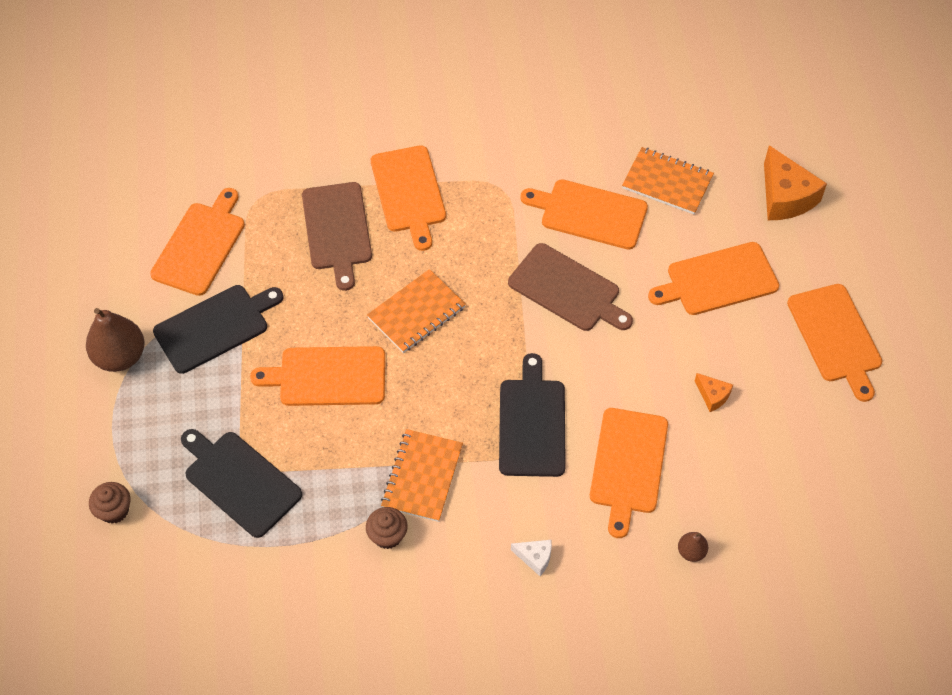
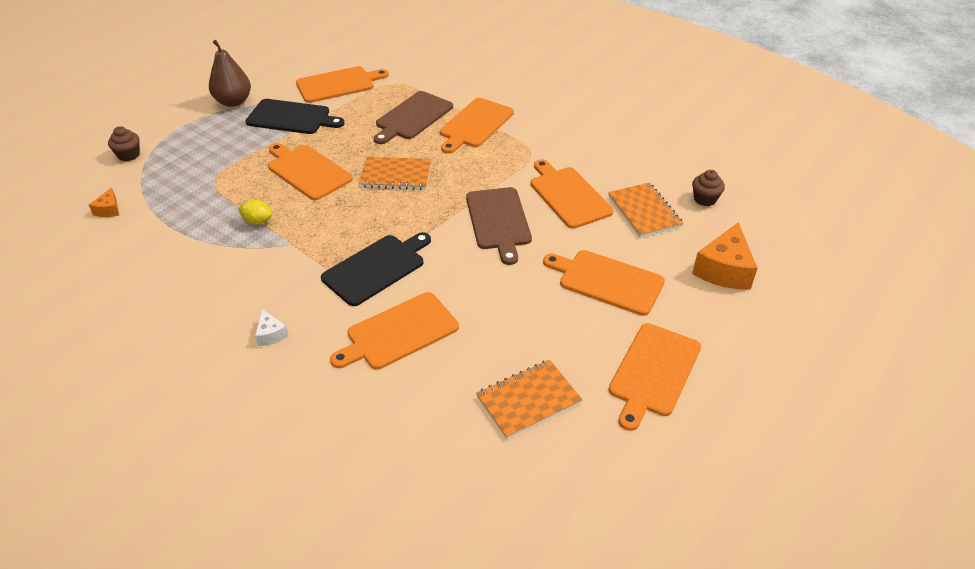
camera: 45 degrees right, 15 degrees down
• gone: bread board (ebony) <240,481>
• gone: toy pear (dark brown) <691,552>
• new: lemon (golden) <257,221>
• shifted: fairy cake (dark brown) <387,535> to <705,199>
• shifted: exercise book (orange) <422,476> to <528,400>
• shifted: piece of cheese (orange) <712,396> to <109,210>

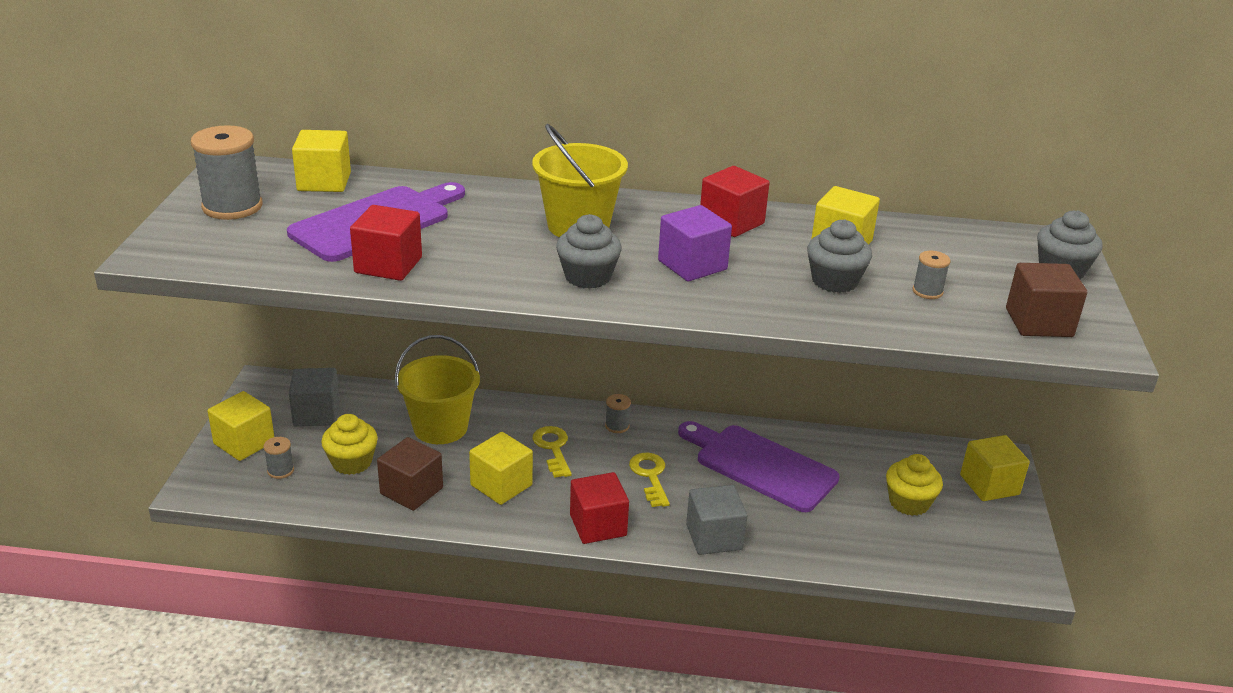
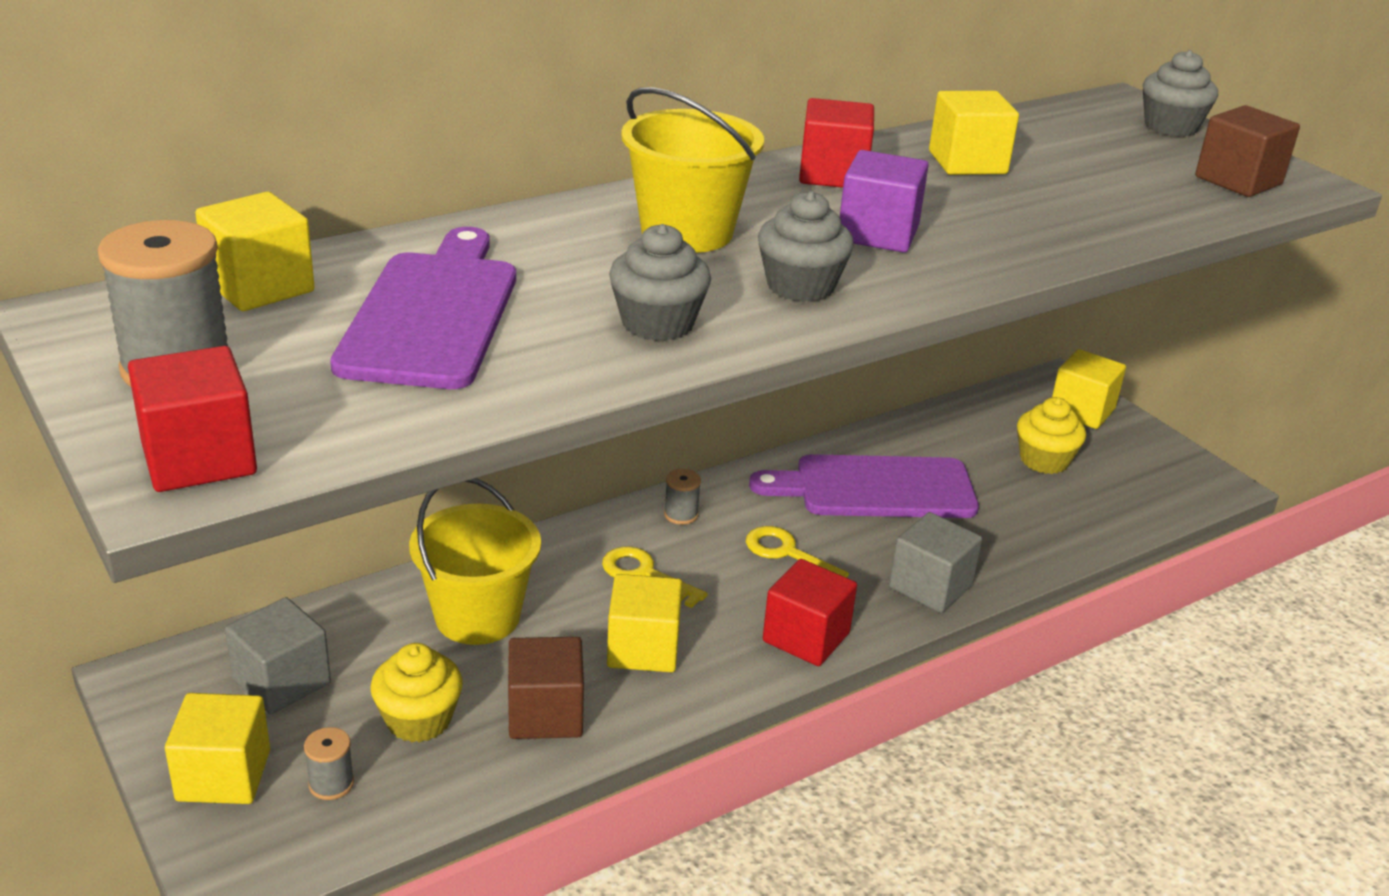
camera: 40 degrees left, 0 degrees up
• gone: reel of thread (grey) <927,291>
• shifted: solid cube (scarlet) <388,265> to <199,459>
• shifted: fairy cake (grey) <834,281> to <657,323>

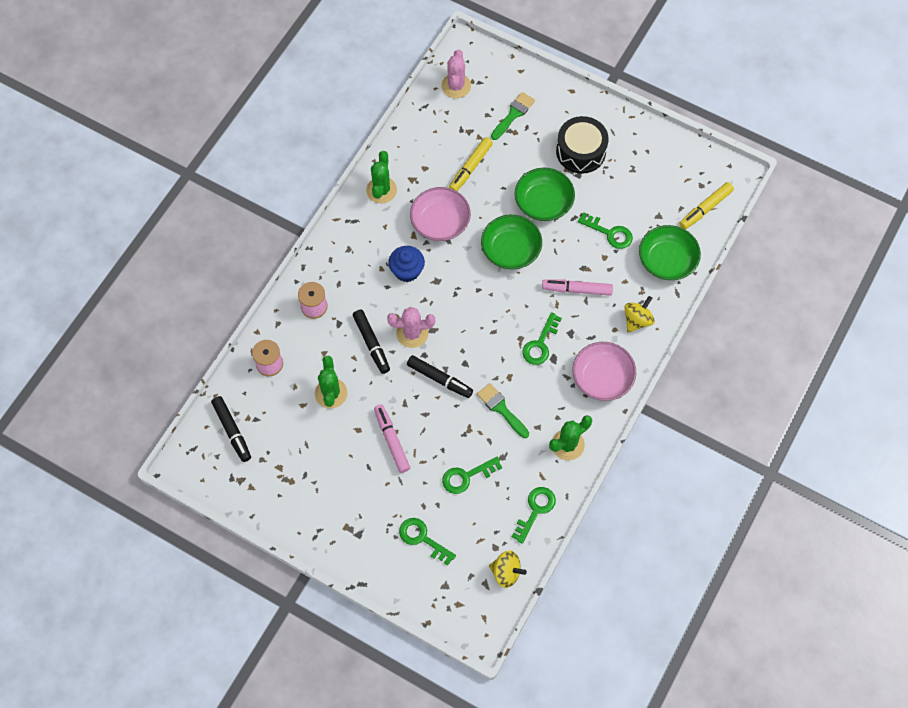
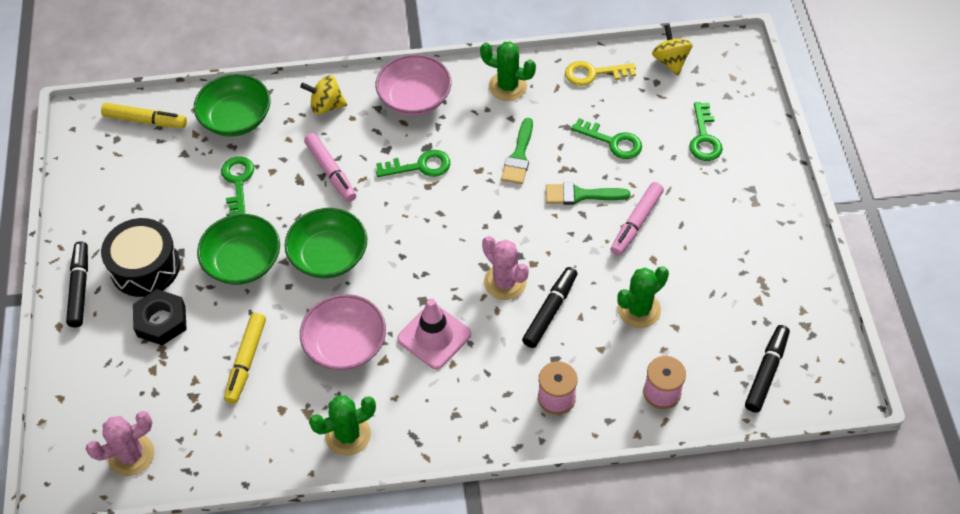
camera: 125 degrees left, 10 degrees down
• new: hex nut (ebony) <161,321>
• shifted: marker pen (ebony) <439,379> to <80,288>
• shifted: paintbrush (green) <513,114> to <580,195>
• swapped: fairy cake (cobalt) <407,271> to road cone (pink) <434,336>
• repainted: latchkey (green) <535,510> to latchkey (golden) <593,74>
• rotated: marker pen (golden) <470,168> = <246,361> 105 degrees clockwise

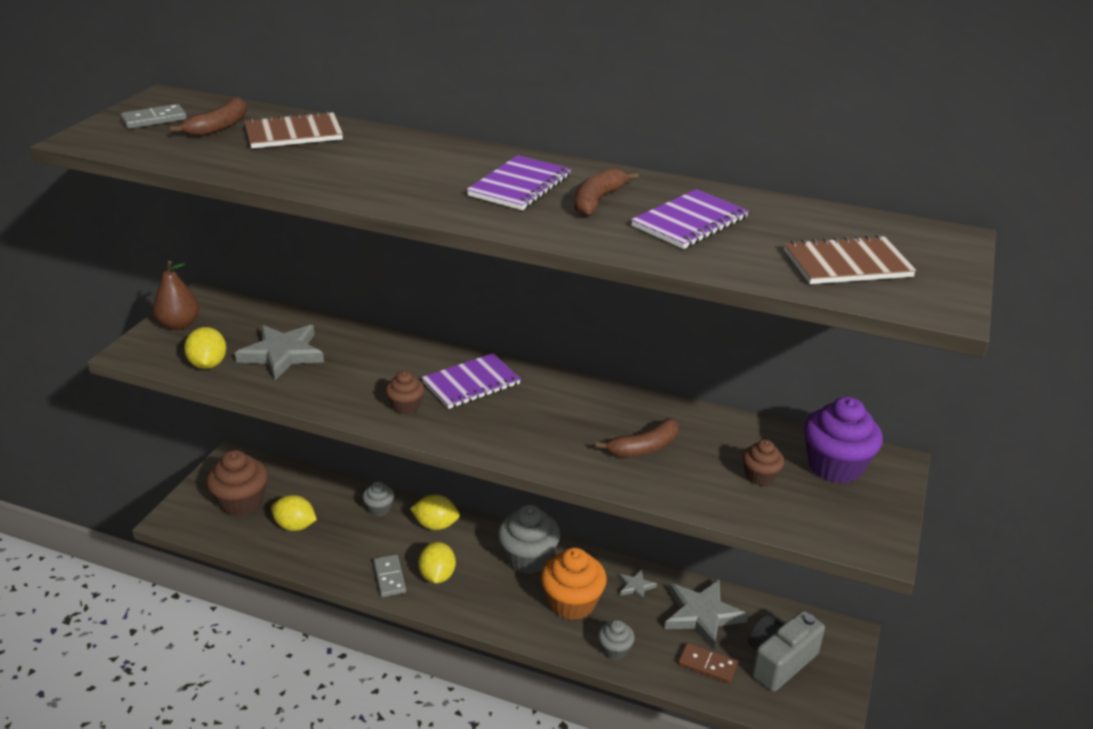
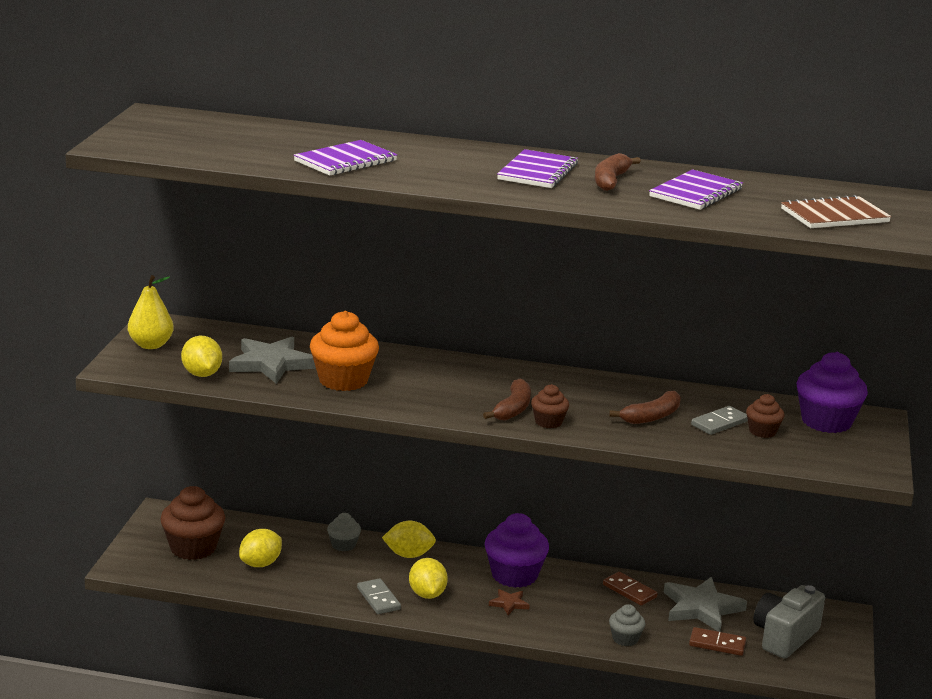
camera: 10 degrees left, 10 degrees down
• gone: exercise book (dark brown) <294,133>
• new: star (dark brown) <509,604>
• shifted: domino piece (grey) <154,119> to <719,423>
• shifted: toy banana (dark brown) <219,127> to <513,409>
• shifted: fairy cake (dark brown) <405,406> to <548,422>
• shifted: exercise book (purple) <471,383> to <345,161>
• shifted: fairy cake (orange) <572,603> to <343,380>
• swapped: star (grey) <635,586> to domino piece (dark brown) <629,591>
• repainted: toy pear (dark brown) <179,325> to toy pear (golden) <151,345>
• repainted: fairy cake (grey) <528,558> to fairy cake (purple) <514,575>
• rotated: lemon (golden) <295,526> = <260,564> 60 degrees counterclockwise

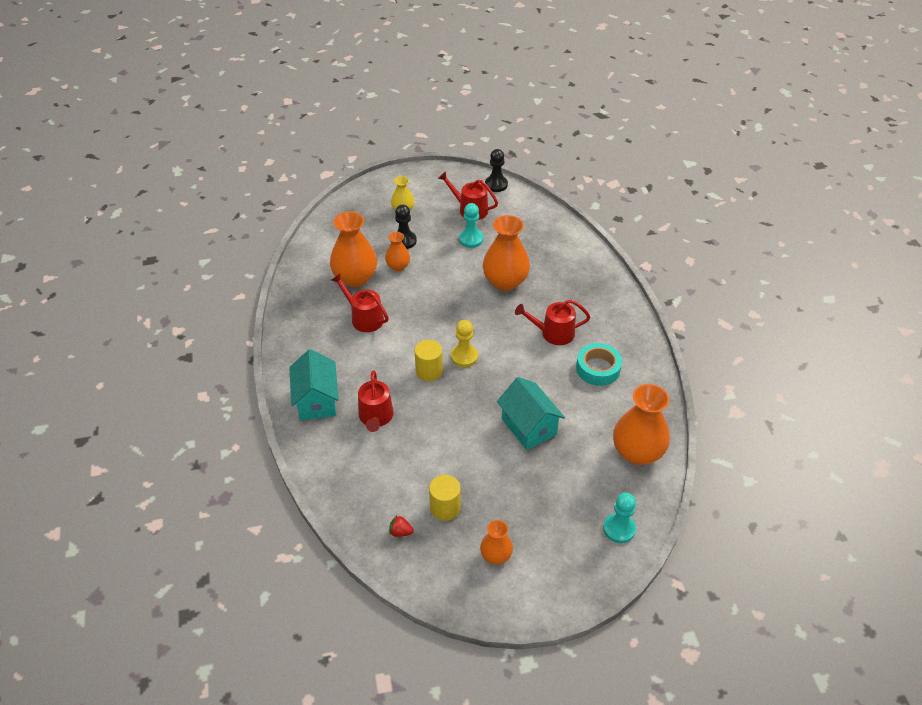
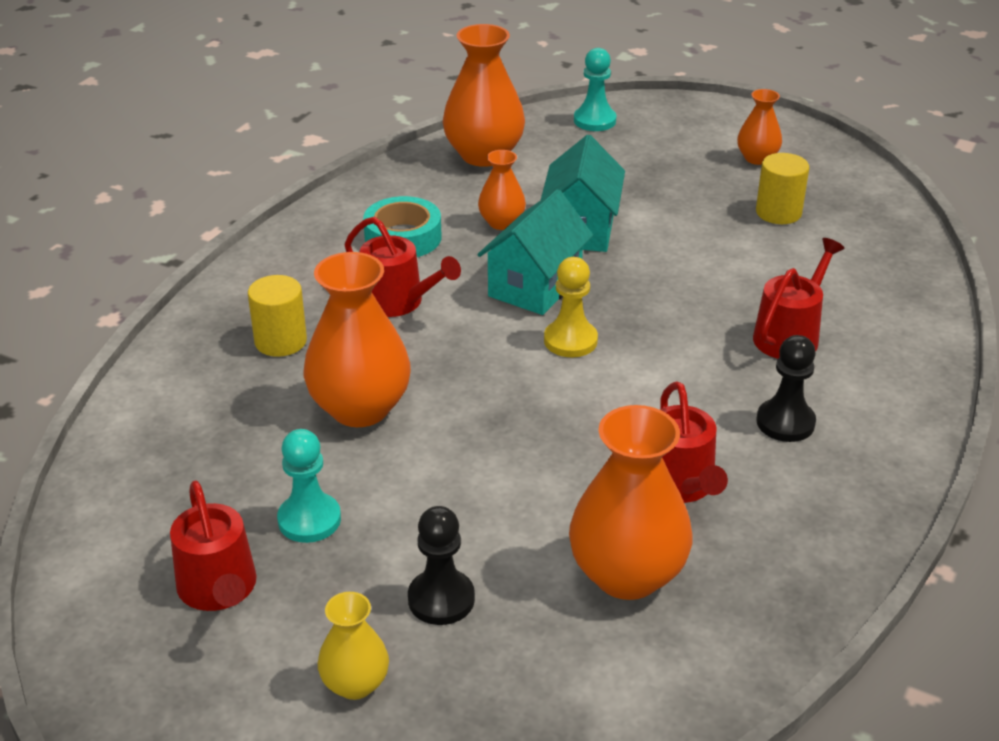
camera: 140 degrees left, 10 degrees down
• gone: berry (scarlet) <400,532>
• shifted: toy house (aqua) <316,401> to <535,286>
• shifted: tall vase (orange) <398,266> to <501,222>
• shifted: solid cylinder (golden) <429,371> to <280,341>
• shifted: pawn (ebony) <496,184> to <785,422>

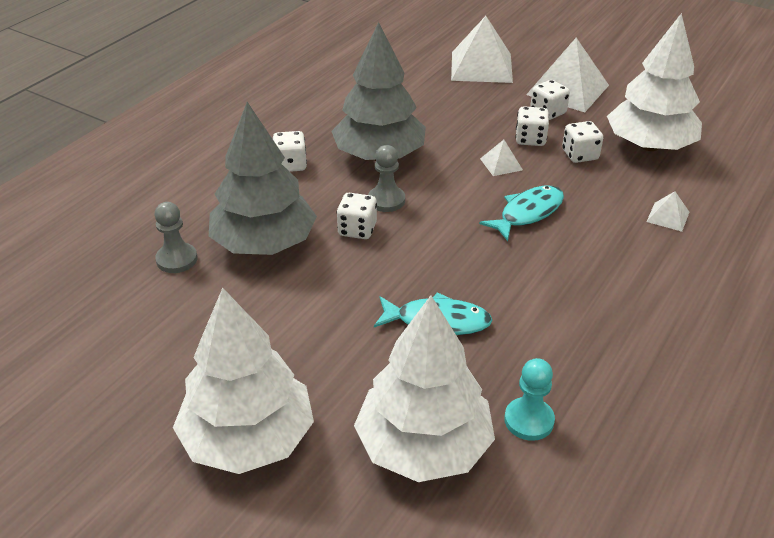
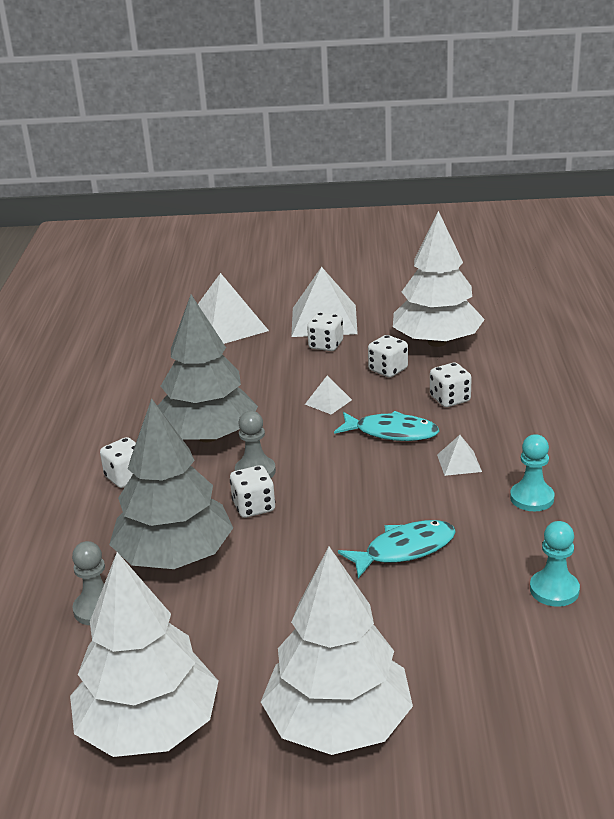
camera: 30 degrees left, 10 degrees down
• new: pawn (aqua) <532,498>
• shifted: tree (pure white) <424,446> to <149,727>
• shifted: dice (pure white) <530,139> to <450,399>
• shifted: pyramid (pure white) <668,216> to <459,463>
• rotated: fish figure (aqua) <527,213> = <391,432> 90 degrees clockwise

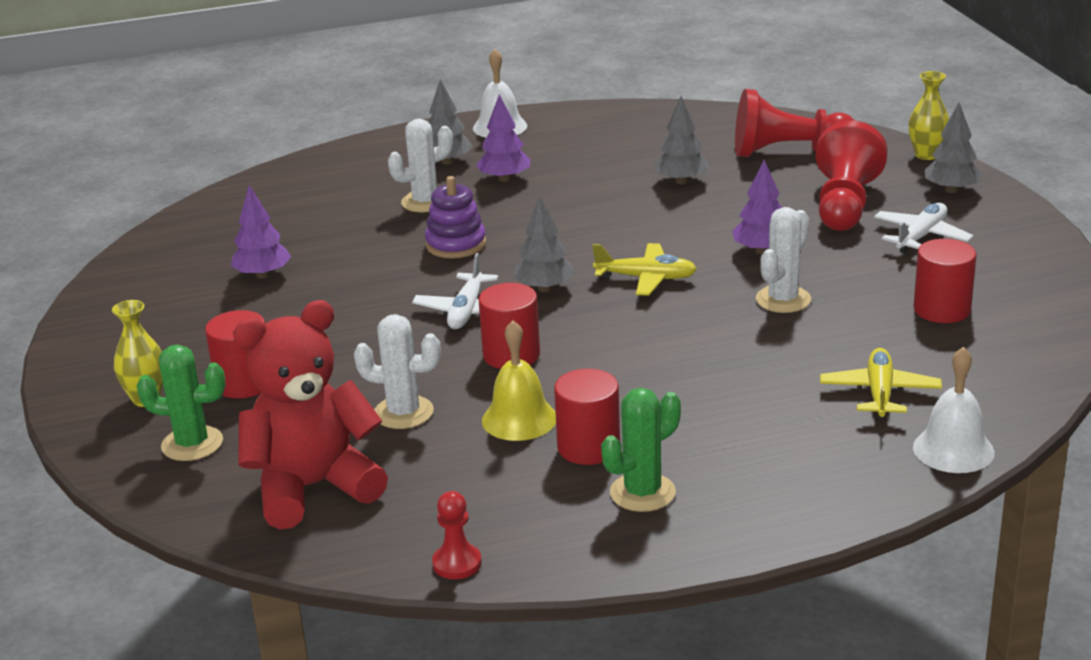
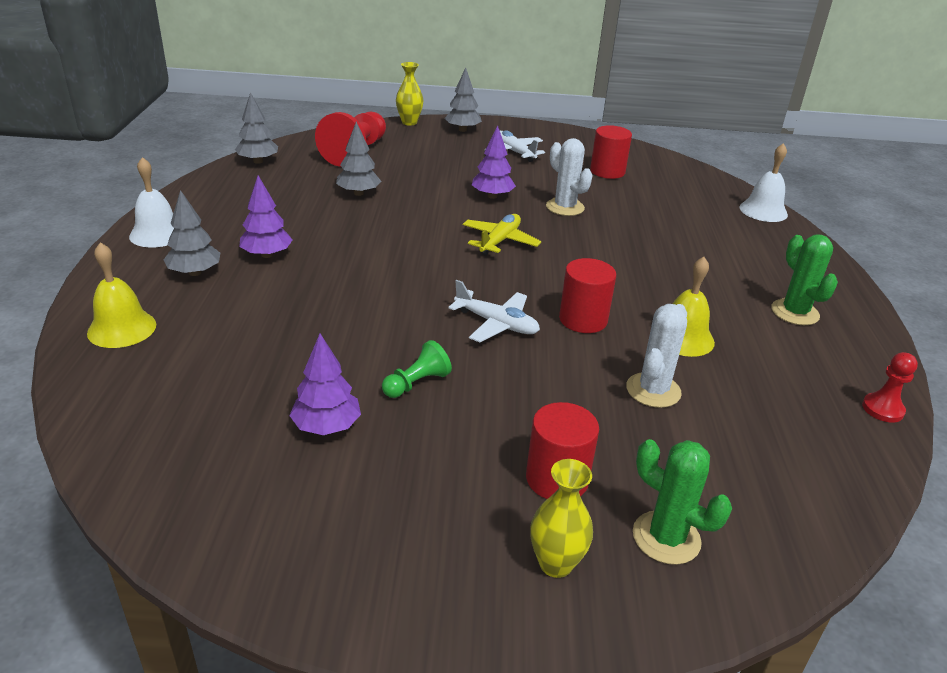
camera: 75 degrees left, 5 degrees up
• gone: stuffed bear (scarlet) <313,488>
• gone: prickly plant (pure white) <425,202>
• gone: ring stacker (purple) <456,244>
• gone: solid cylinder (scarlet) <588,447>
• gone: pawn (scarlet) <845,204>
• gone: aeroplane (golden) <879,393>
• new: school bell (golden) <122,328>
• new: pawn (green) <416,383>
• shifted: tree (grey) <544,288> to <258,161>
• rotated: prickly plant (green) <192,444> = <666,538> 75 degrees counterclockwise

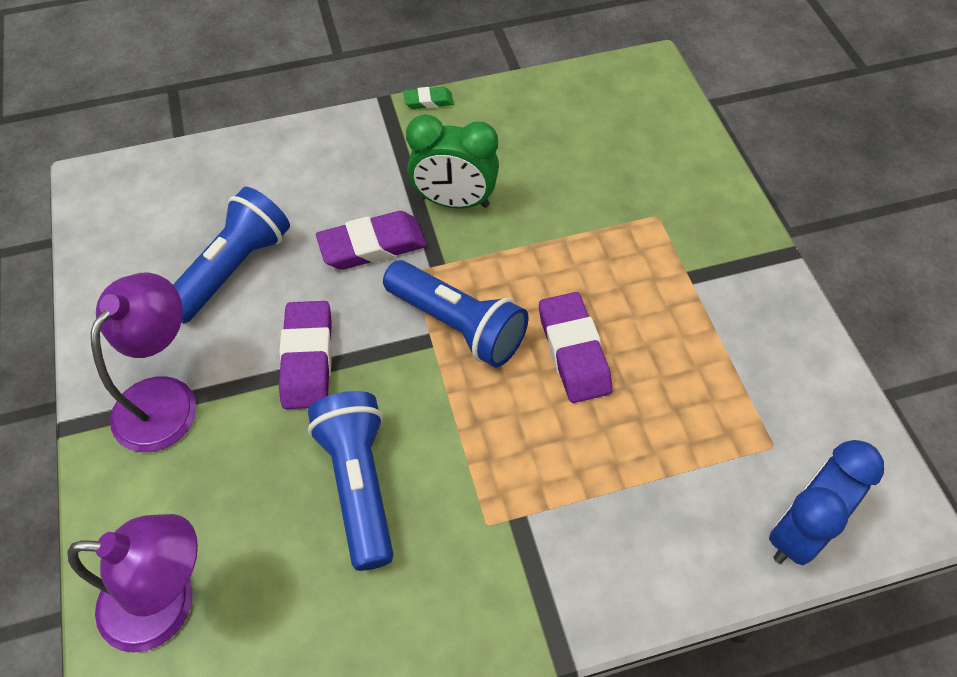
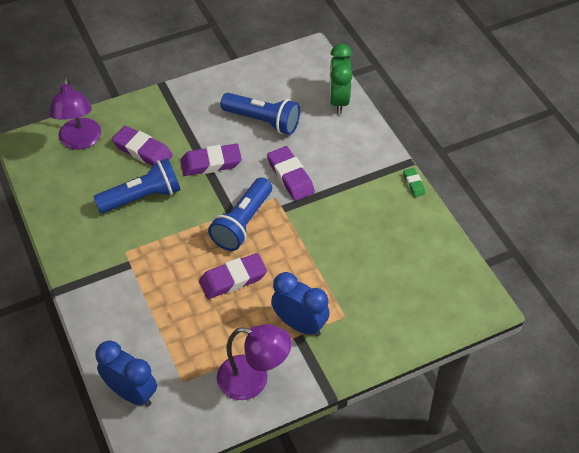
camera: 80 degrees right, 5 degrees down
• new: gum eraser (purple) <143,151>
• new: alarm clock (cobalt) <299,324>
• shifted: lamp (purple) <165,398> to <253,380>
• shifted: alarm clock (green) <454,202> to <339,100>

